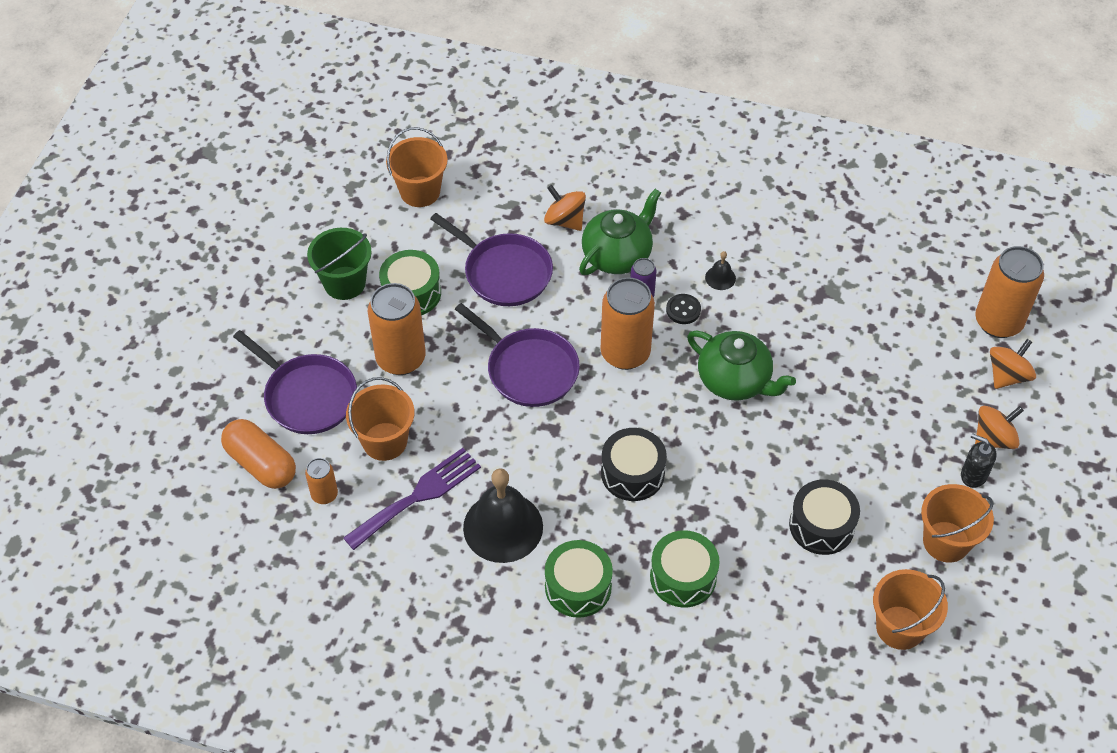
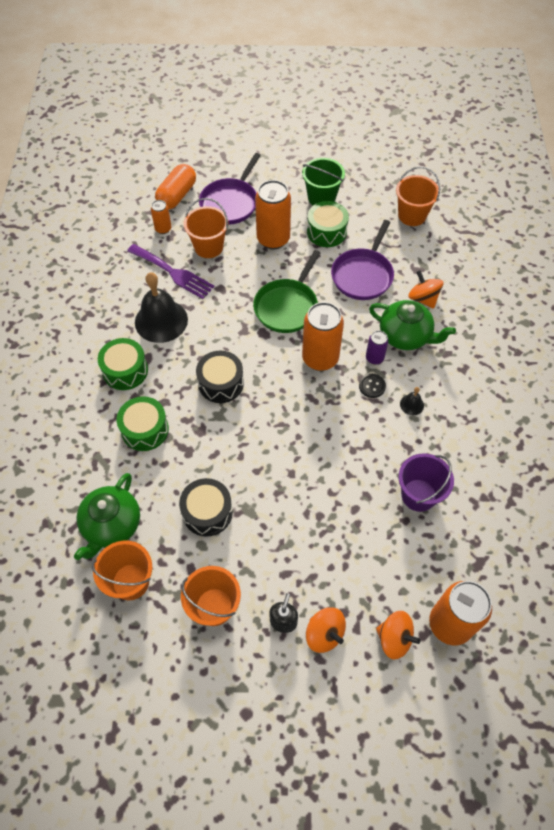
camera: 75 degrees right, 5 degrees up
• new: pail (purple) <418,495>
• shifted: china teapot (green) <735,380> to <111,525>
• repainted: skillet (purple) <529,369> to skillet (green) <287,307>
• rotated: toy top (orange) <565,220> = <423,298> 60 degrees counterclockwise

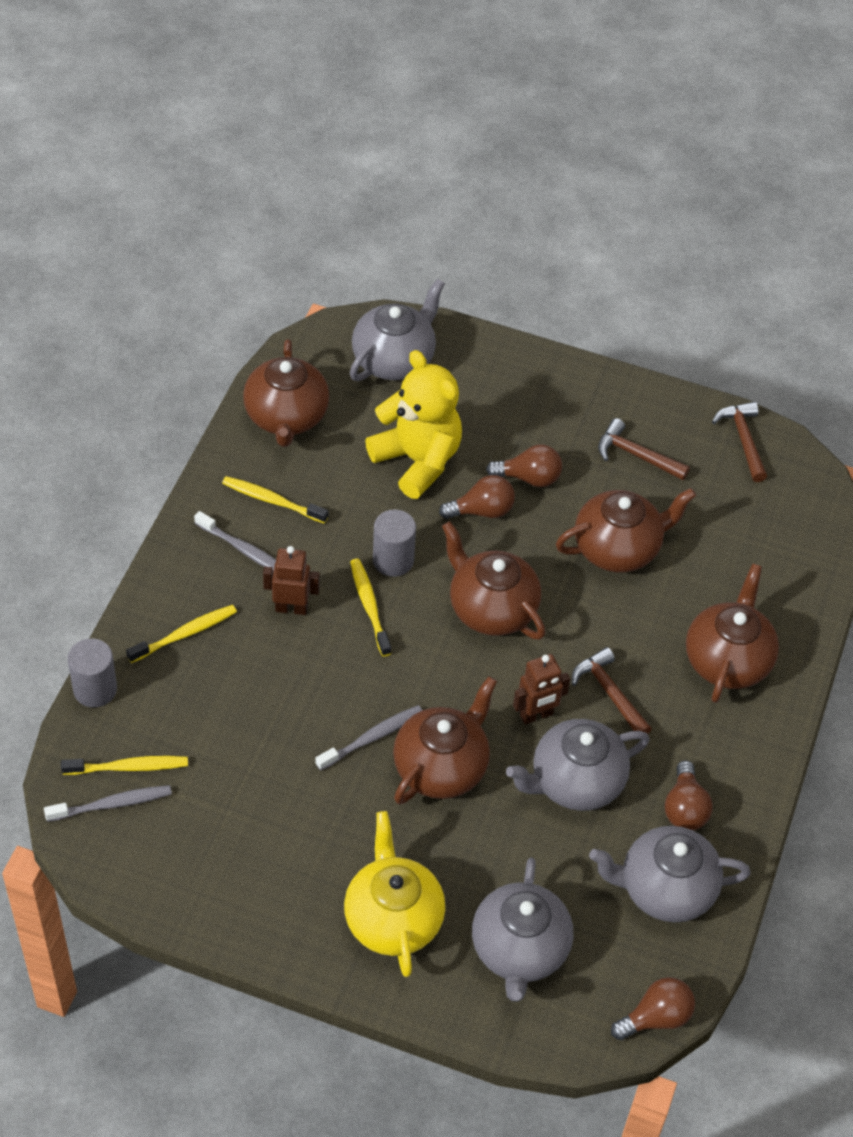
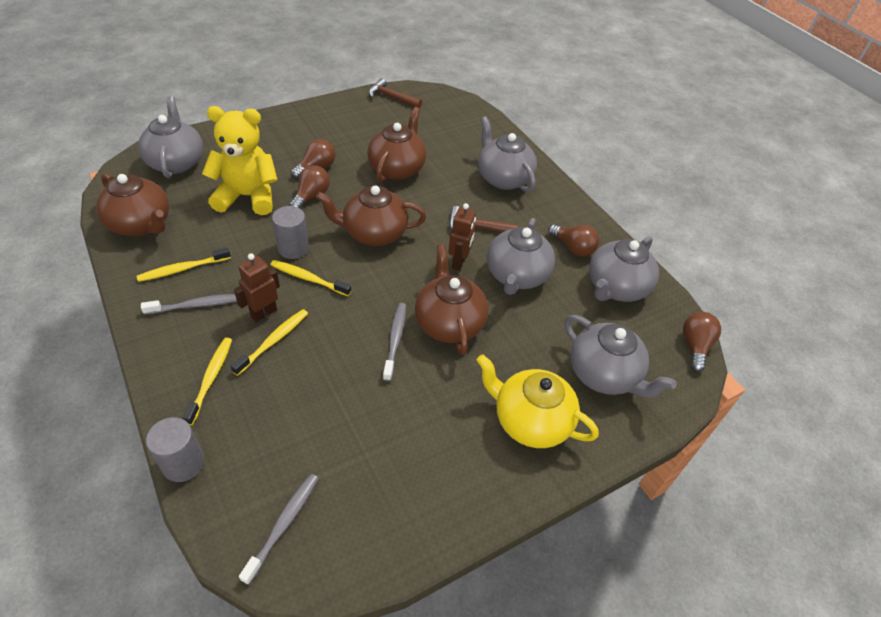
camera: 50 degrees left, 5 degrees down
• gone: claw hammer (dark brown) <636,455>
• shifted: tooth brush (golden) <129,767> to <273,341>
• repainted: china teapot (dark brown) <727,660> to china teapot (grey) <503,178>

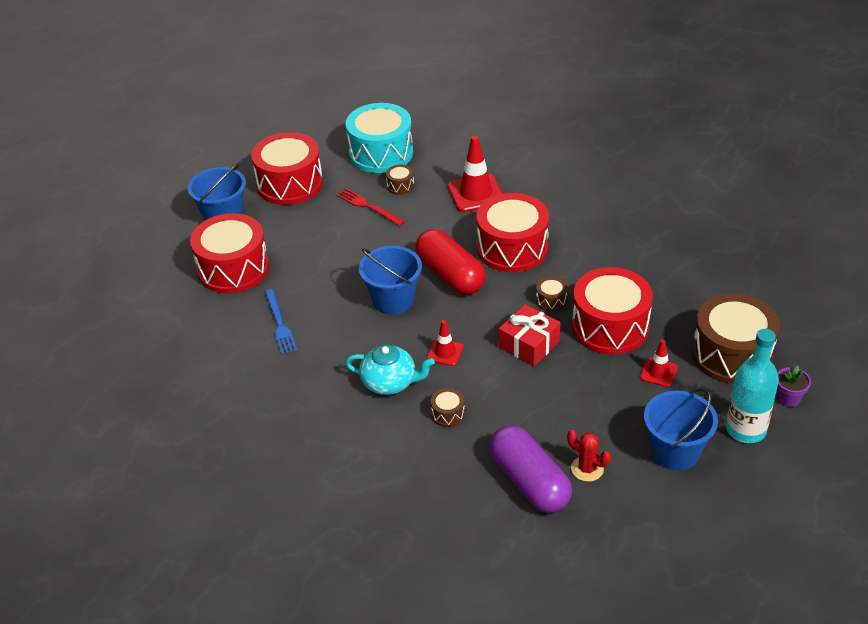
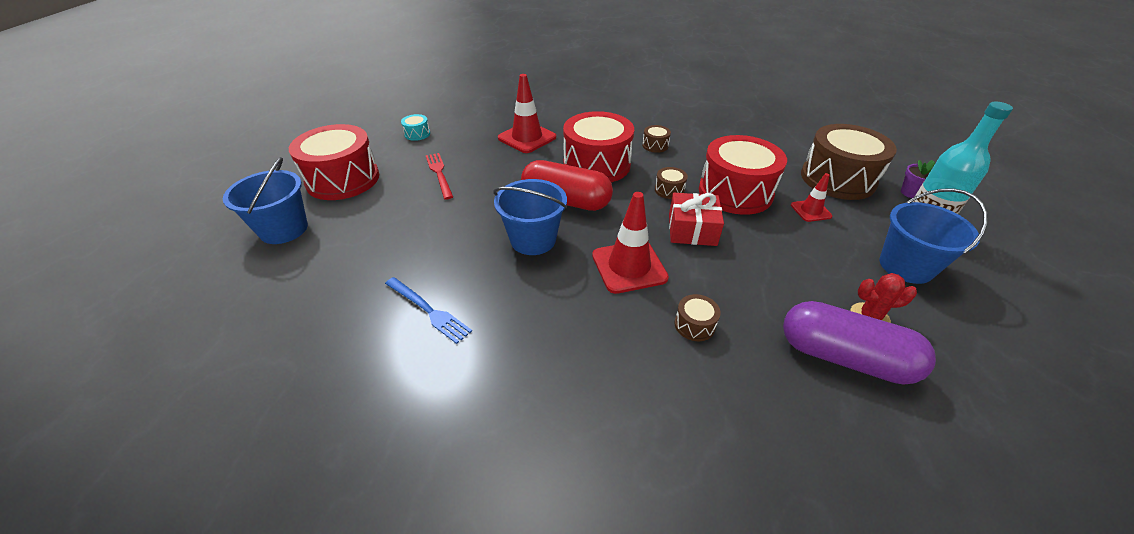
camera: 35 degrees left, 0 degrees up
• gone: snare drum (scarlet) <233,269>
• gone: china teapot (aqua) <390,383>
• shifted: snare drum (dark brown) <400,186> to <655,145>
• rotated: dinner fork (scarlet) <368,207> = <439,174> 60 degrees clockwise
• scaled: snare drum (aqua) <381,153> = <417,134> x0.41
• scaled: road cone (scarlet) <445,352> = <629,267> x1.80

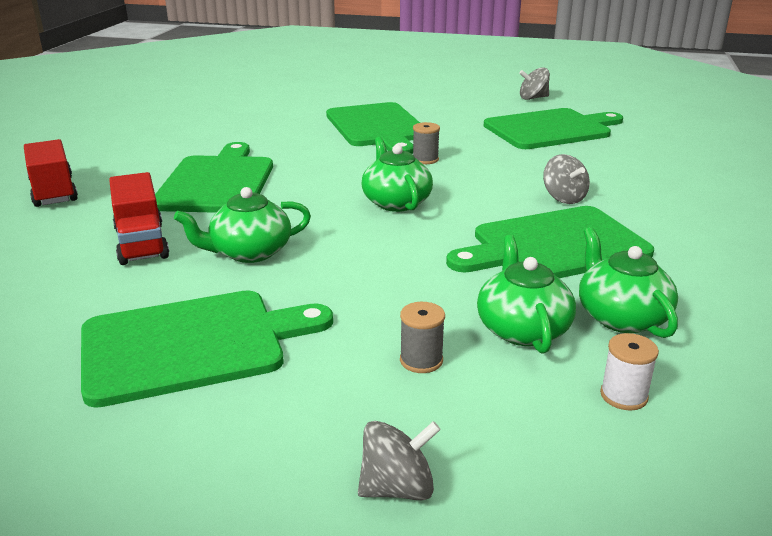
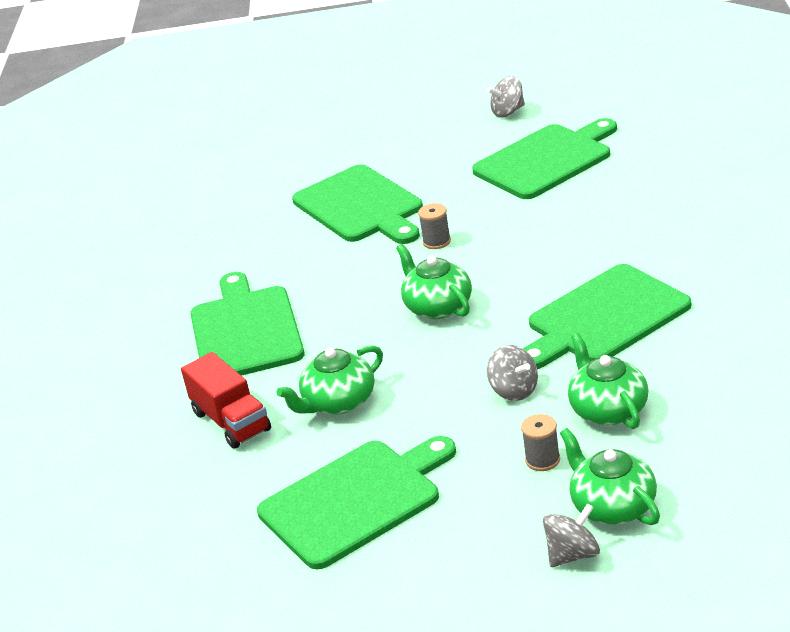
camera: 10 degrees left, 5 degrees up
• gone: toy truck (scarlet) <54,192>
• gone: reel of thread (pure white) <623,396>
• shifted: toy top (grey) <564,198> to <514,390>
• shifted: china teapot (green) <621,317> to <612,506>

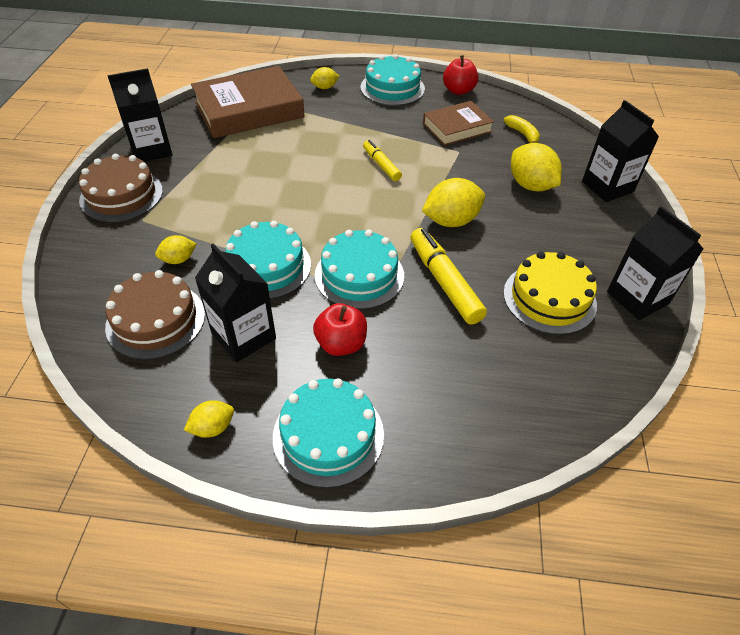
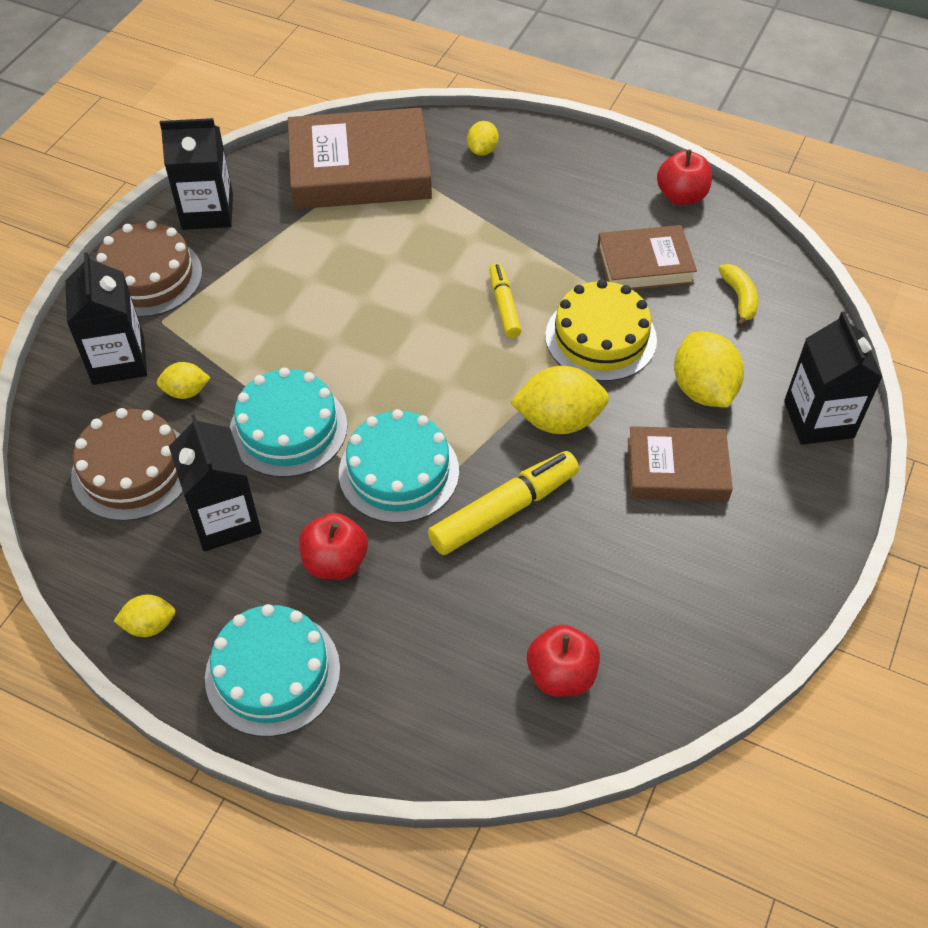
camera: 20 degrees right, 5 degrees up
• gone: cake (aqua) <392,88>
• new: apple (scarlet) <561,675>
• new: hardcover (dark brown) <677,469>
• shifted: cake (golden) <549,298> to <600,338>
• shifted: juice carton (ebony) <637,298> to <118,360>
• rotated: lemon (golden) <325,87> = <482,150> 75 degrees counterclockwise
• rotated: marker pen (golden) <444,282> = <504,510> 60 degrees clockwise

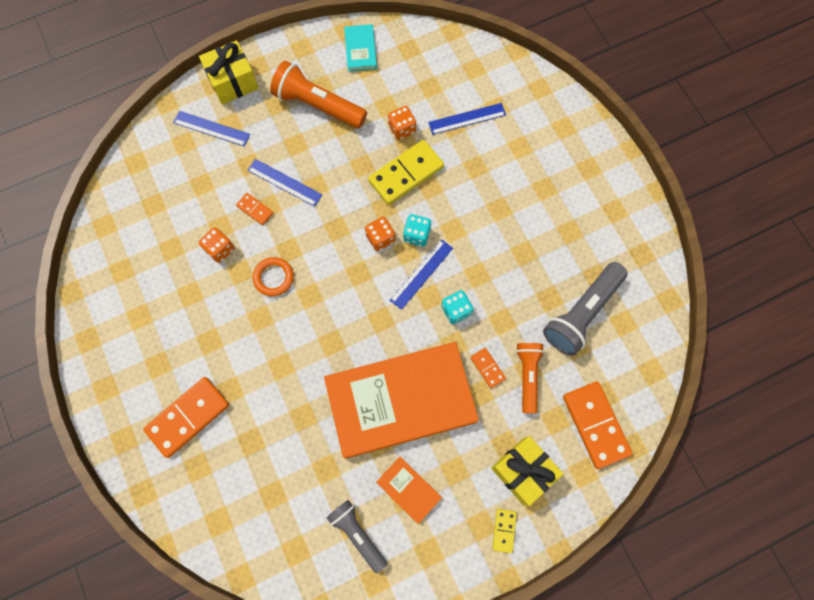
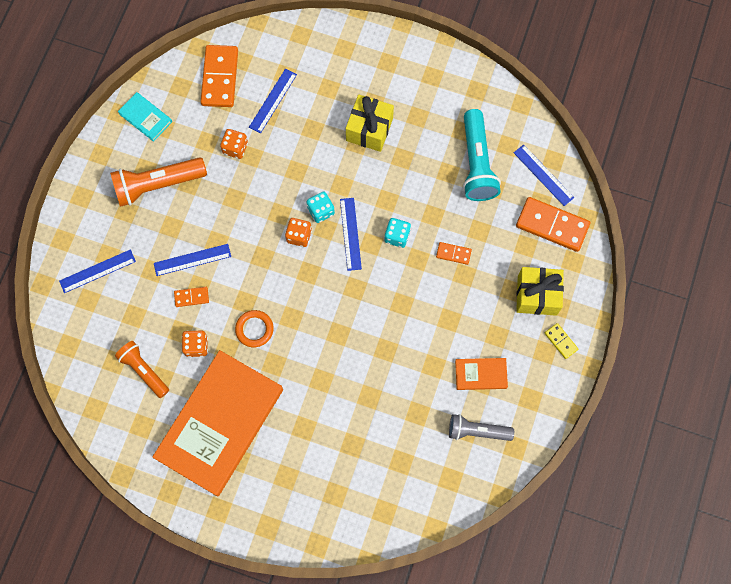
camera: 45 degrees left, 0 degrees up
• gone: domino piece (golden) <406,174>
• new: straightedge (cobalt) <543,175>
• shifted: domino piece (orange) <188,417> to <220,77>
• shifted: present (golden) <233,82> to <369,129>
• shifted: hardcover (orange) <401,400> to <220,424>
• shifted: pocket torch (orange) <528,376> to <144,370>
• repainted: pocket torch (grey) <581,313> to pocket torch (aqua) <476,163>

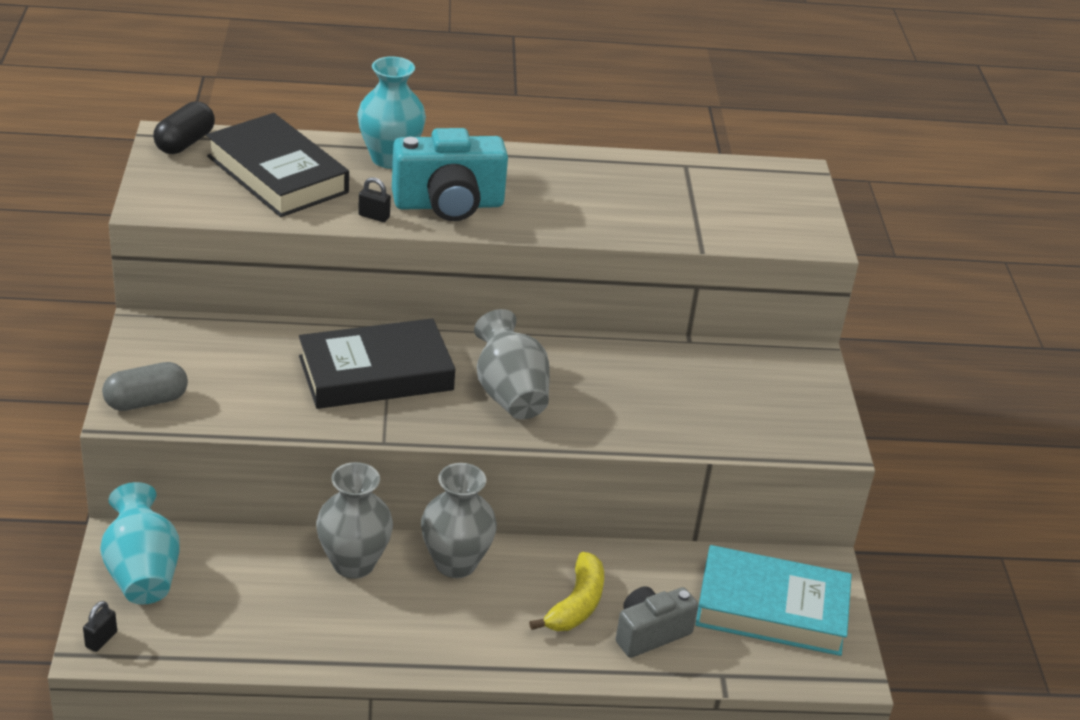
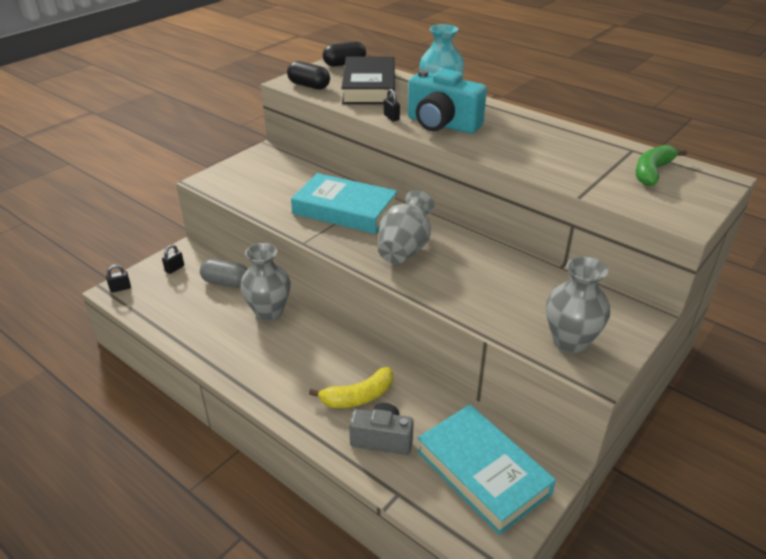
camera: 45 degrees right, 0 degrees up
• new: pill (ebony) <309,86>
• new: toy banana (green) <652,172>
• shifted: pill (grey) <146,401> to <226,282>
• shifted: tall vase (grey) <455,563> to <570,342>
• swapped: tall vase (aqua) <142,572> to lock (ebony) <174,268>
• repainted: hardcover (ebony) <376,373> to hardcover (aqua) <345,210>

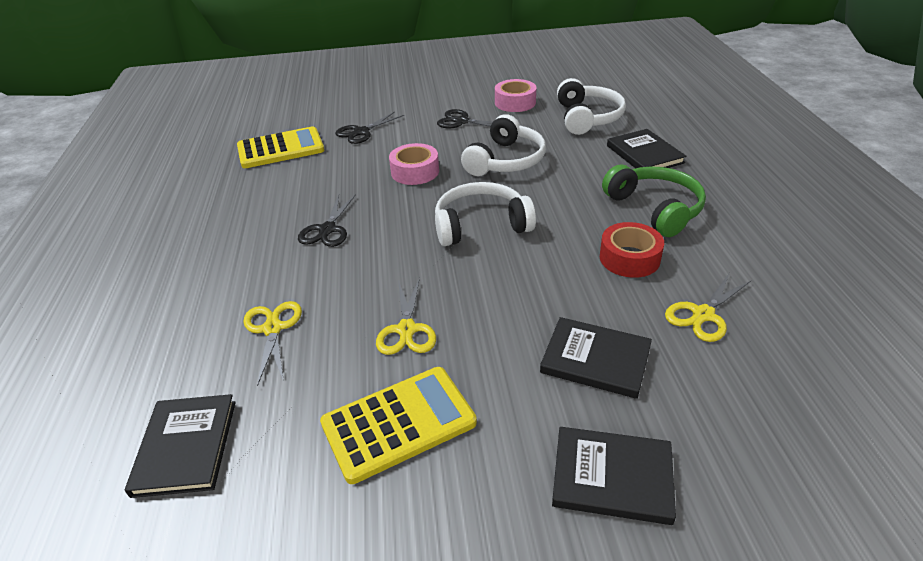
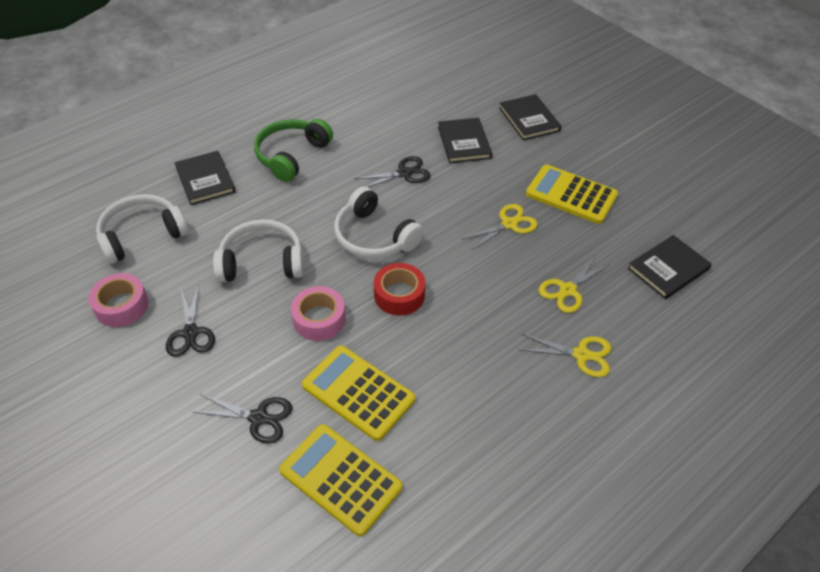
camera: 125 degrees left, 10 degrees up
• new: adding machine (golden) <358,392>
• shifted: shears (ebony) <327,230> to <404,173>
• shifted: roll of tape (scarlet) <629,258> to <399,295>
• shifted: shears (golden) <703,315> to <581,355>
• rotated: hardcover (ebony) <644,154> = <205,180> 60 degrees counterclockwise

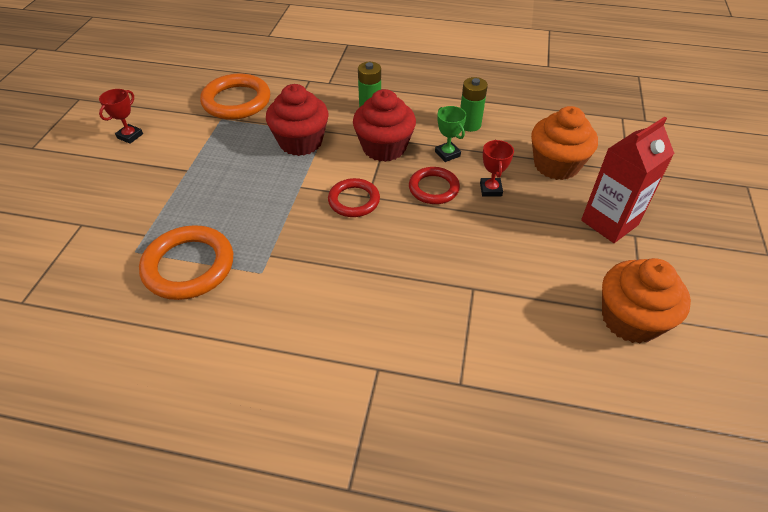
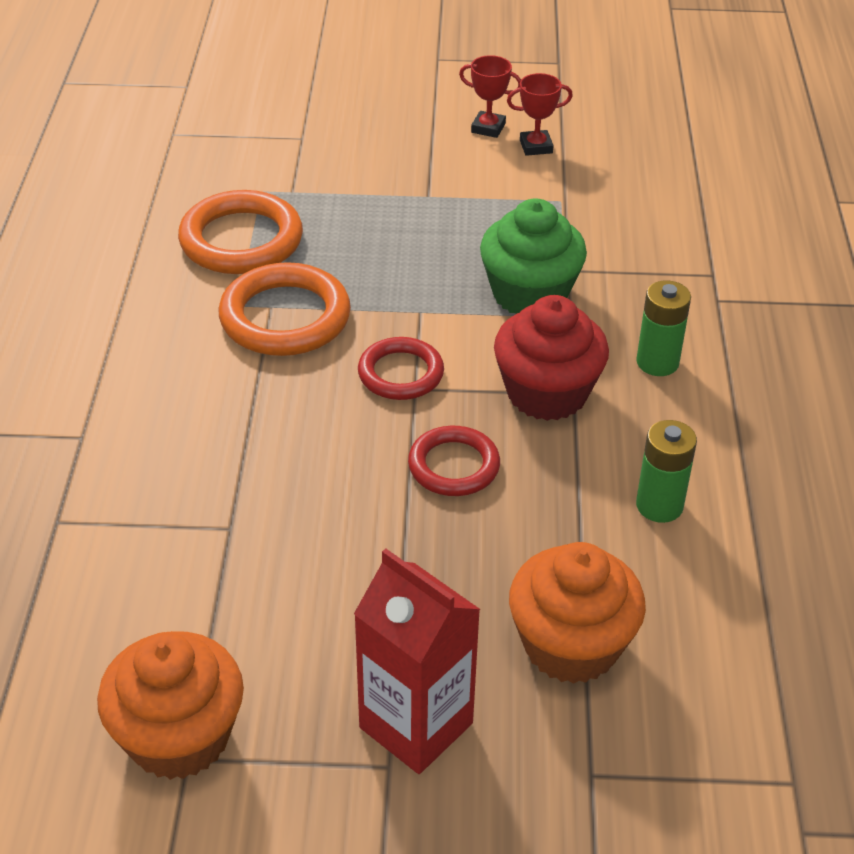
camera: 80 degrees right, 5 degrees down
• gone: award cup (green) <447,154>
• shifted: hoop (orange) <236,101> to <285,317>
• shifted: award cup (scarlet) <490,189> to <536,146>
• repainted: fairy cake (scarlet) <300,142> to fairy cake (green) <529,294>

